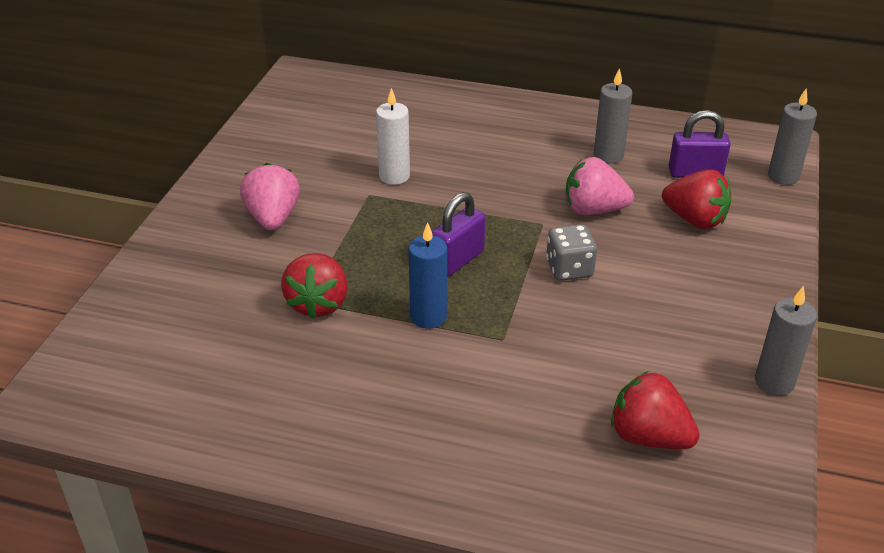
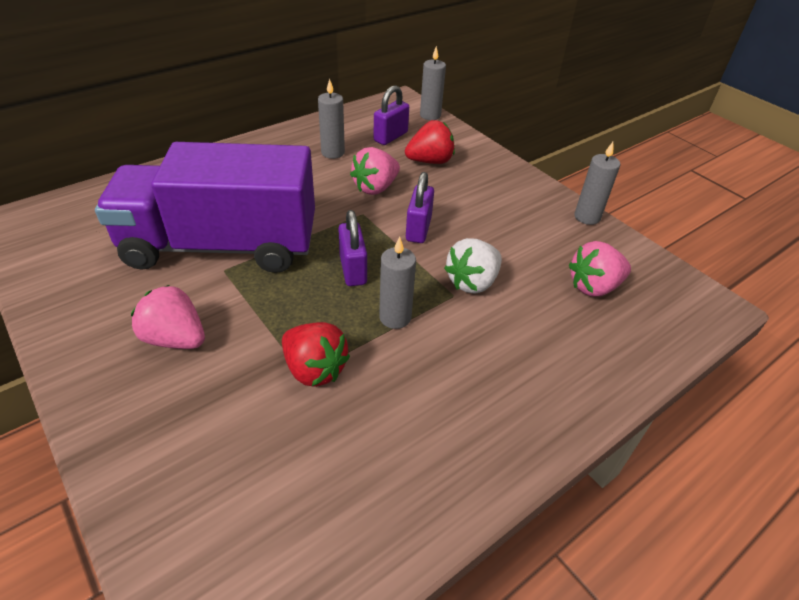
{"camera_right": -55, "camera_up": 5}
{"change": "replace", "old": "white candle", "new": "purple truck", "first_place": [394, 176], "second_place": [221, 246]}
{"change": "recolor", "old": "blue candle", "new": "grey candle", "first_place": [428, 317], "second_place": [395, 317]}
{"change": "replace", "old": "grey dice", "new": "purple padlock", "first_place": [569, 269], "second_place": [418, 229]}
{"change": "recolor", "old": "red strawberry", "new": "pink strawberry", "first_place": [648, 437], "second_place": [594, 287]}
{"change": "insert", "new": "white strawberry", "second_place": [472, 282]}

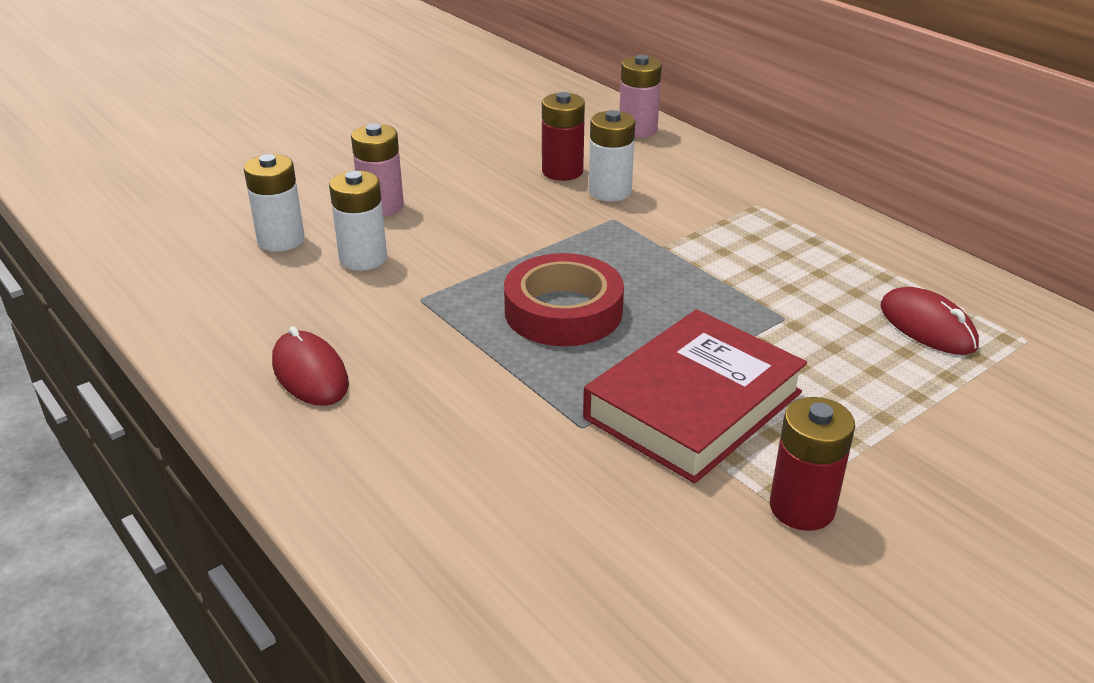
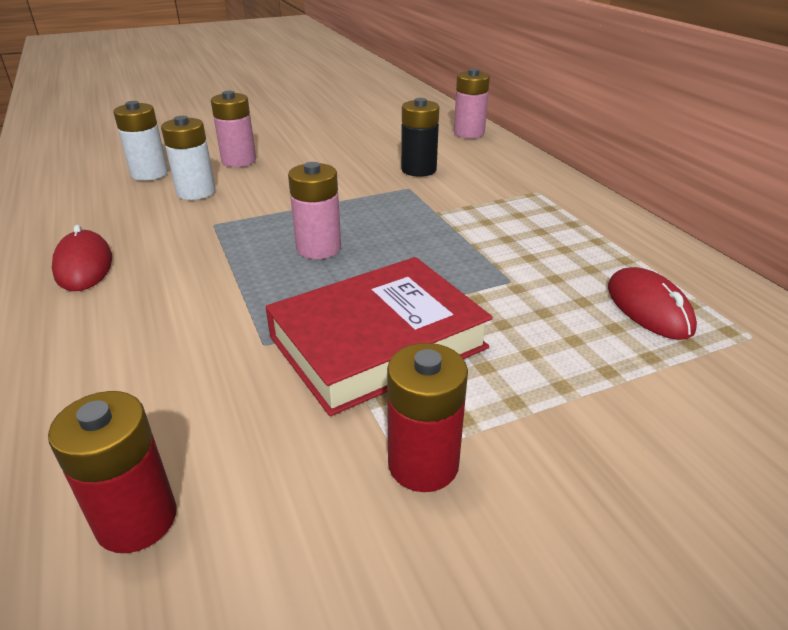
{"camera_right": 15, "camera_up": 0}
{"change": "move", "old": "red battery", "first_place": [562, 171], "second_place": [137, 519]}
{"change": "recolor", "old": "white battery", "new": "black battery", "first_place": [610, 192], "second_place": [418, 170]}
{"change": "replace", "old": "red tape", "new": "pink battery", "first_place": [563, 311], "second_place": [318, 248]}

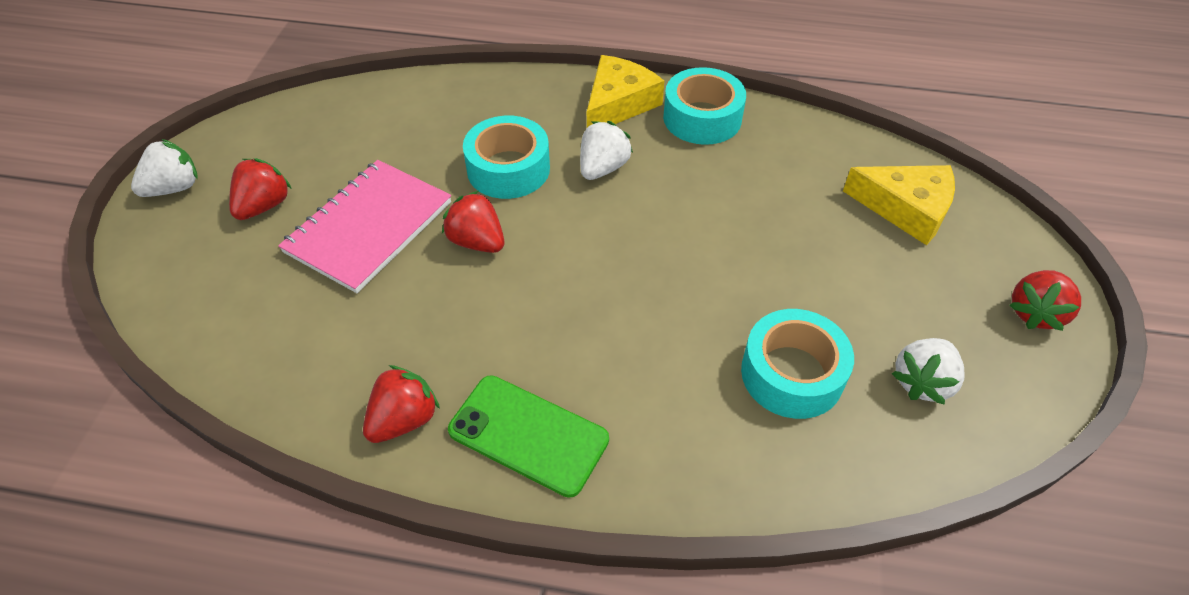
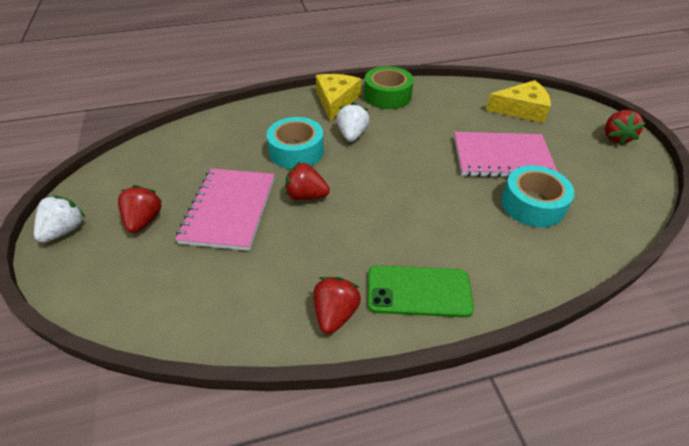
{"camera_right": -25, "camera_up": -5}
{"change": "recolor", "old": "turquoise tape", "new": "green tape", "first_place": [702, 118], "second_place": [387, 96]}
{"change": "delete", "old": "white strawberry", "first_place": [922, 382]}
{"change": "insert", "new": "pink notebook", "second_place": [502, 157]}

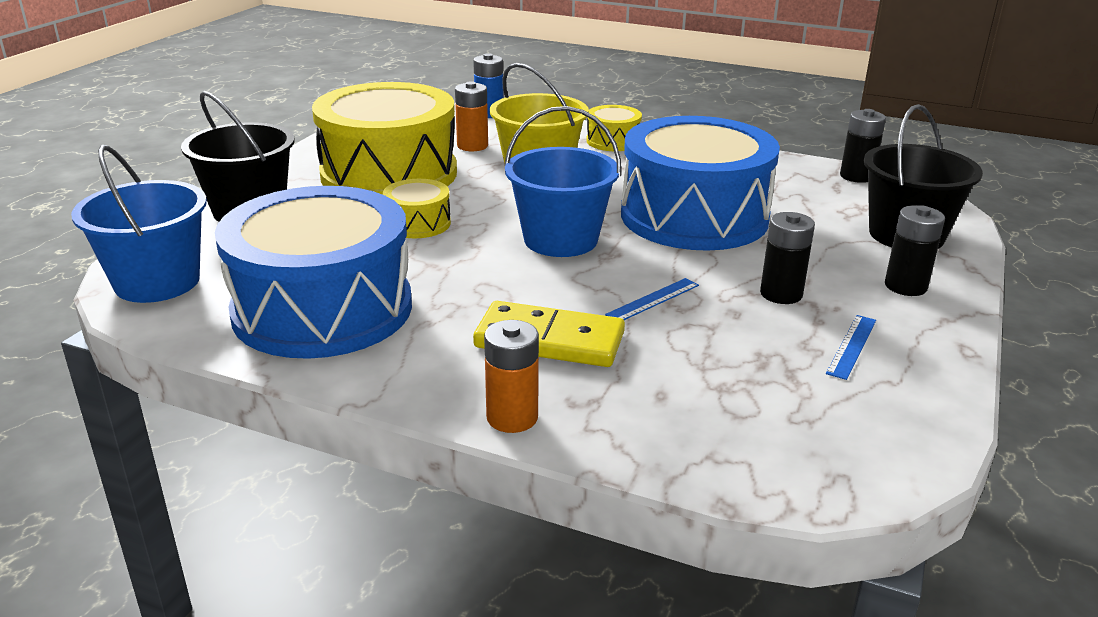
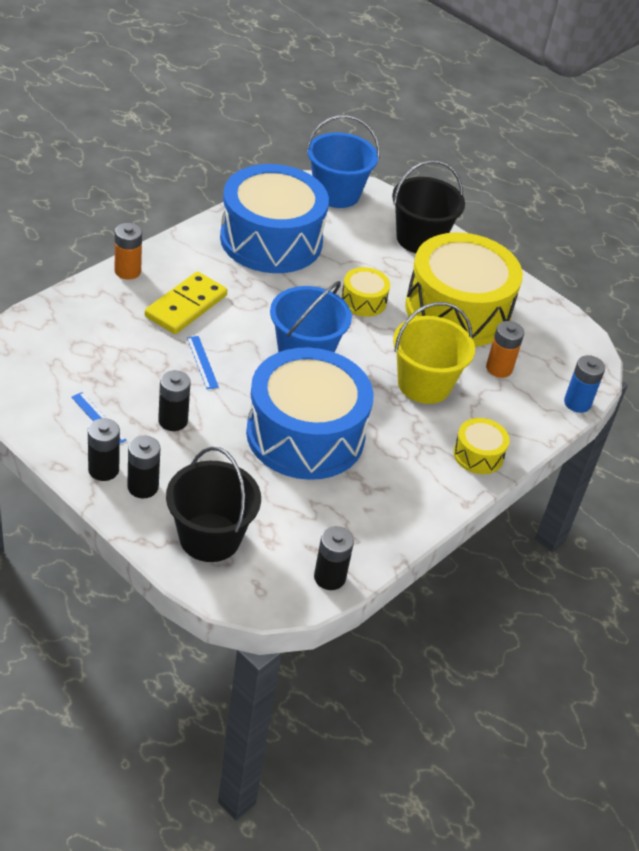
{"camera_right": 105, "camera_up": 15}
{"change": "insert", "new": "black battery", "second_place": [103, 470]}

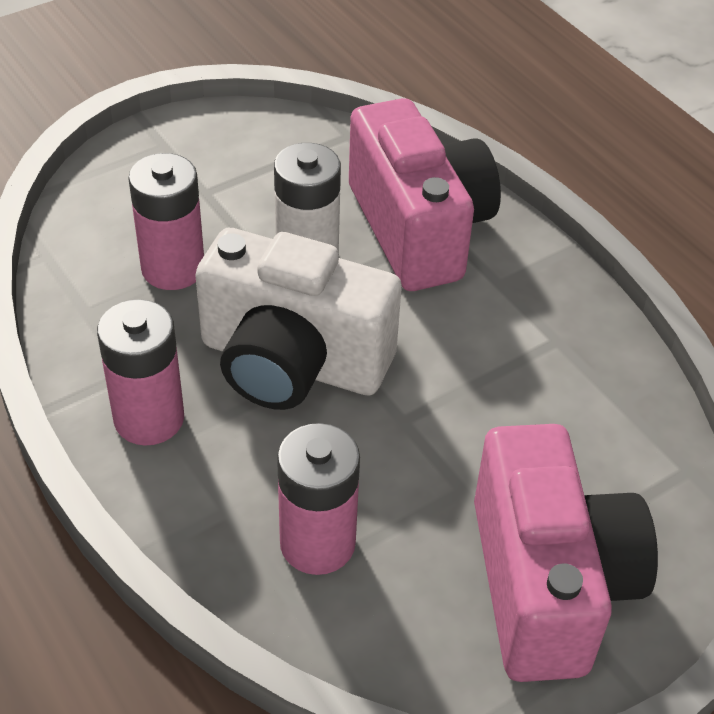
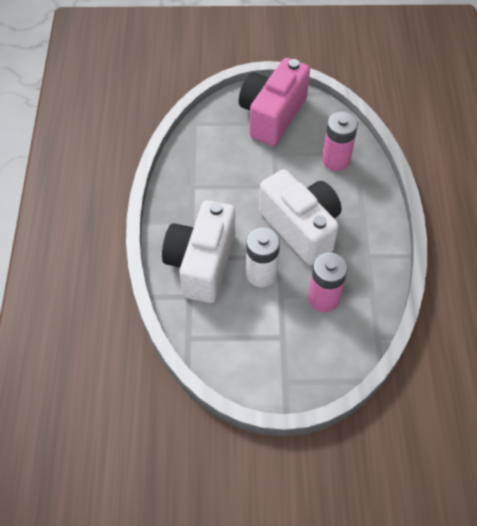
{"camera_right": -145, "camera_up": 10}
{"change": "recolor", "old": "pink camera", "new": "white camera", "first_place": [419, 229], "second_place": [202, 263]}
{"change": "delete", "old": "pink battery", "first_place": [149, 418]}

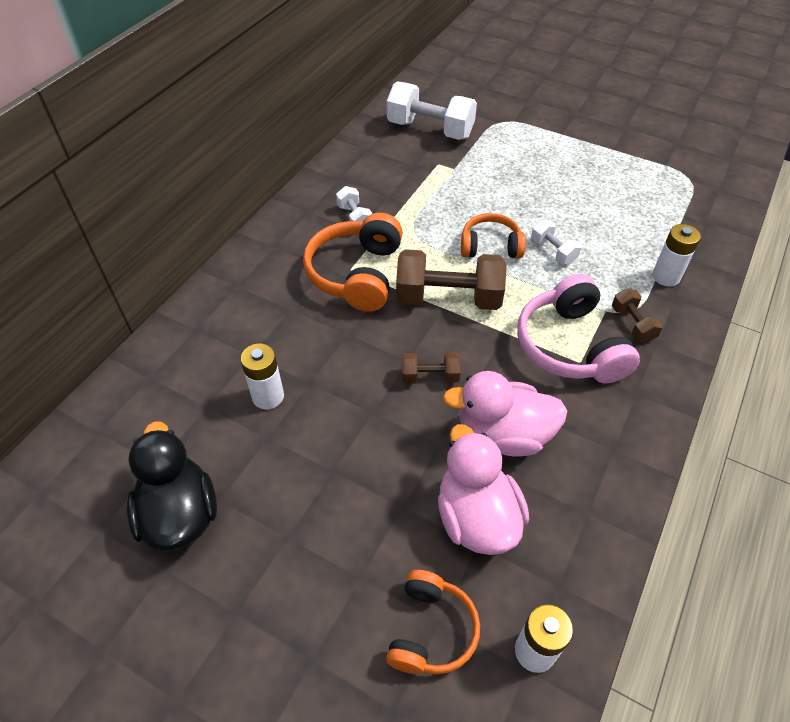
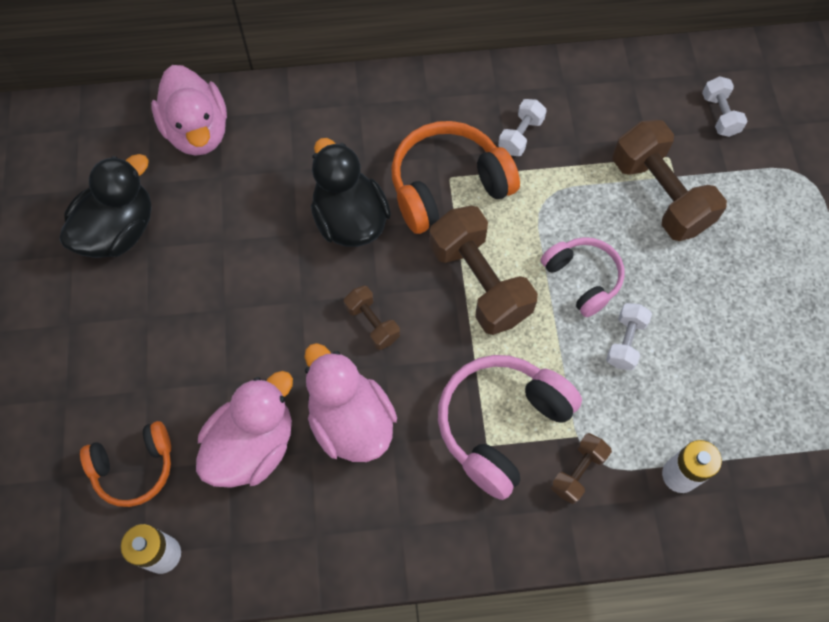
{"camera_right": 55, "camera_up": 15}
{"change": "resize", "old": "white dumbbell", "first_place": [430, 130], "second_place": [719, 115], "factor": 0.5}
{"change": "recolor", "old": "orange headphones", "new": "pink headphones", "first_place": [490, 246], "second_place": [582, 279]}
{"change": "delete", "old": "white battery", "first_place": [268, 396]}
{"change": "insert", "new": "pink duck", "second_place": [198, 131]}
{"change": "insert", "new": "brown dumbbell", "second_place": [659, 195]}
{"change": "insert", "new": "black duck", "second_place": [350, 220]}

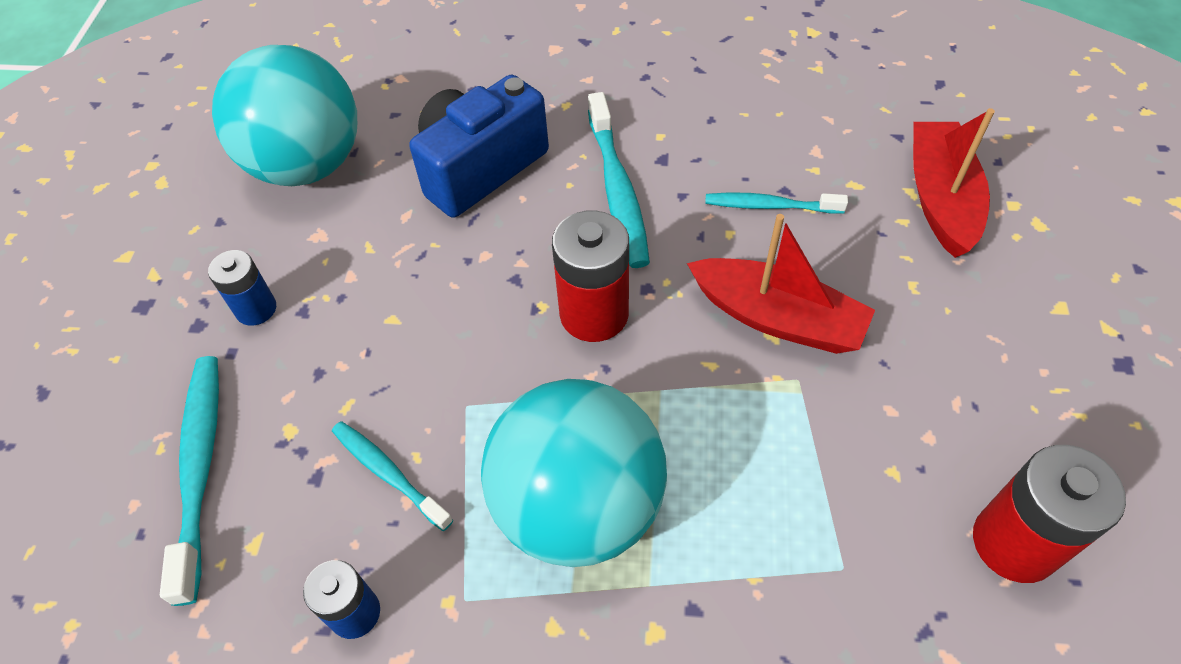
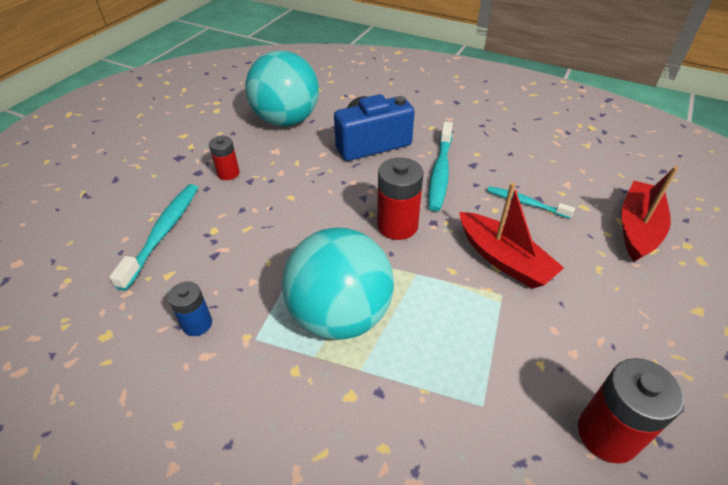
{"camera_right": 20, "camera_up": -10}
{"change": "recolor", "old": "blue battery", "new": "red battery", "first_place": [256, 309], "second_place": [228, 173]}
{"change": "delete", "old": "turquoise toothbrush", "first_place": [388, 473]}

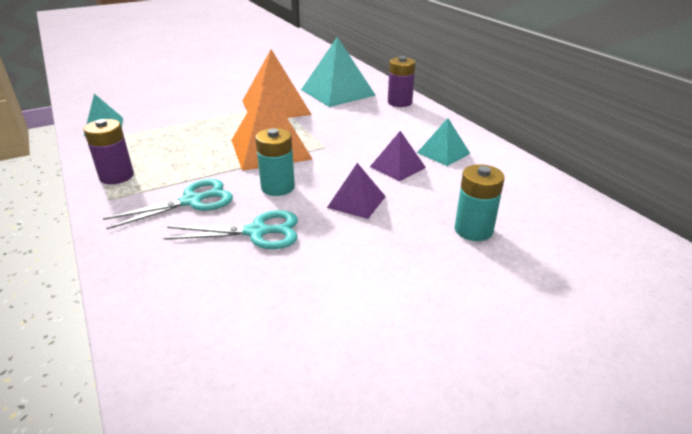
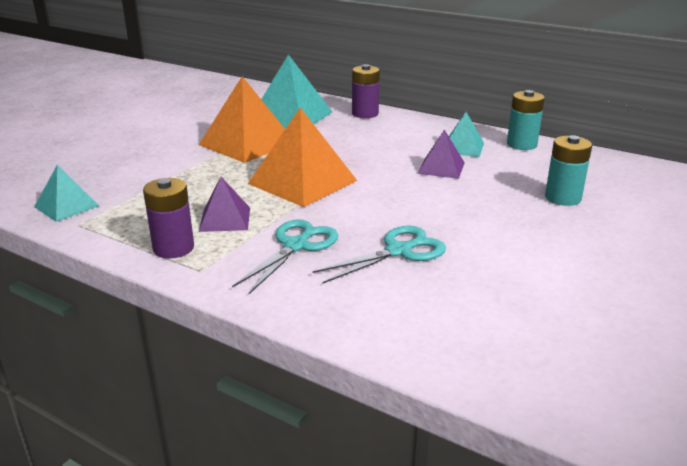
{"camera_right": -30, "camera_up": -5}
{"change": "move", "old": "turquoise battery", "first_place": [278, 187], "second_place": [521, 144]}
{"change": "move", "old": "purple pyramid", "first_place": [356, 202], "second_place": [225, 219]}

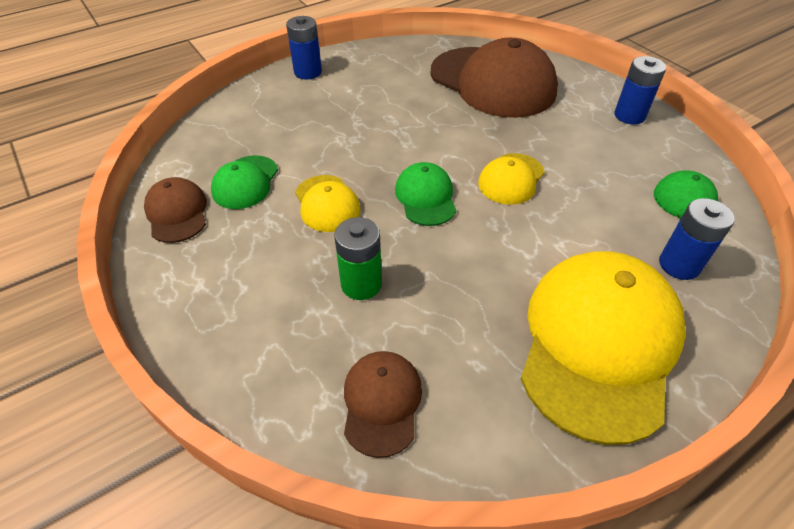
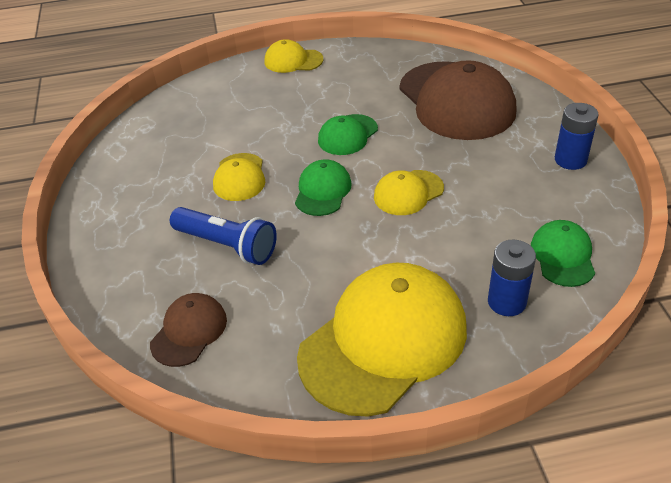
{"camera_right": 25, "camera_up": -5}
{"change": "replace", "old": "blue battery", "new": "yellow cap", "first_place": [308, 72], "second_place": [293, 61]}
{"change": "move", "old": "green cap", "first_place": [245, 182], "second_place": [347, 135]}
{"change": "delete", "old": "brown cap", "first_place": [177, 213]}
{"change": "replace", "old": "green battery", "new": "blue flashlight", "first_place": [361, 284], "second_place": [227, 246]}

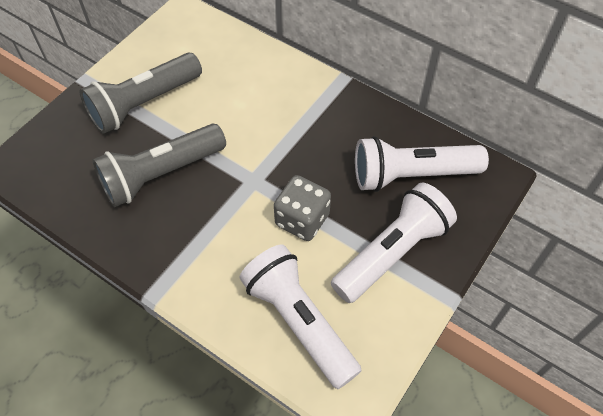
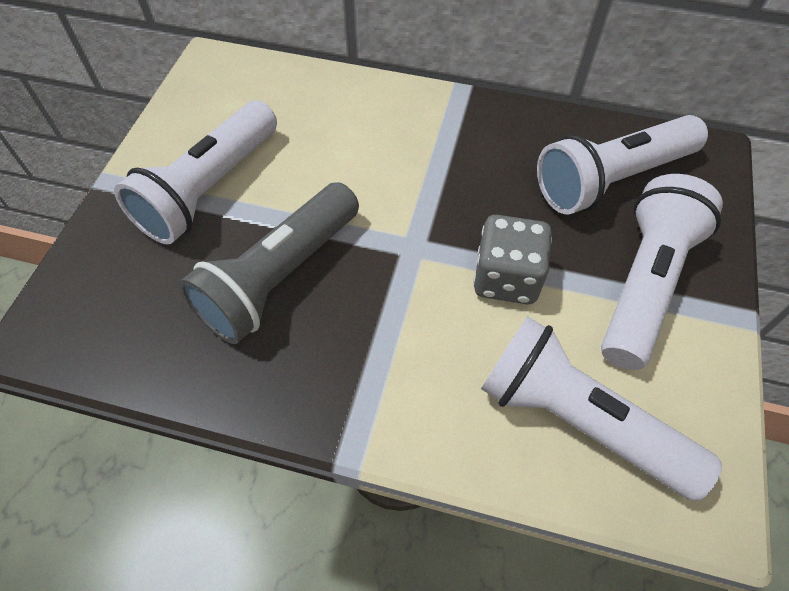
{"camera_right": -20, "camera_up": 0}
{"change": "recolor", "old": "grey flashlight", "new": "white flashlight", "first_place": [143, 104], "second_place": [209, 189]}

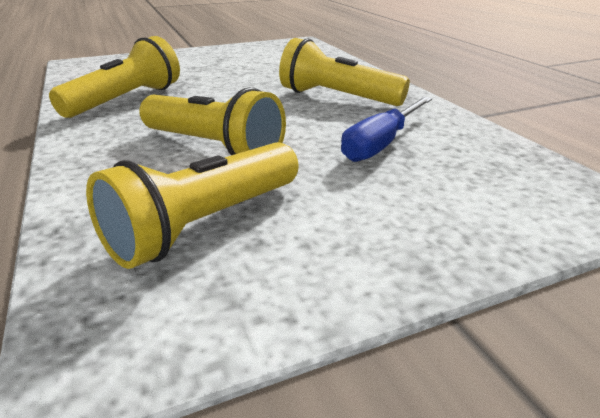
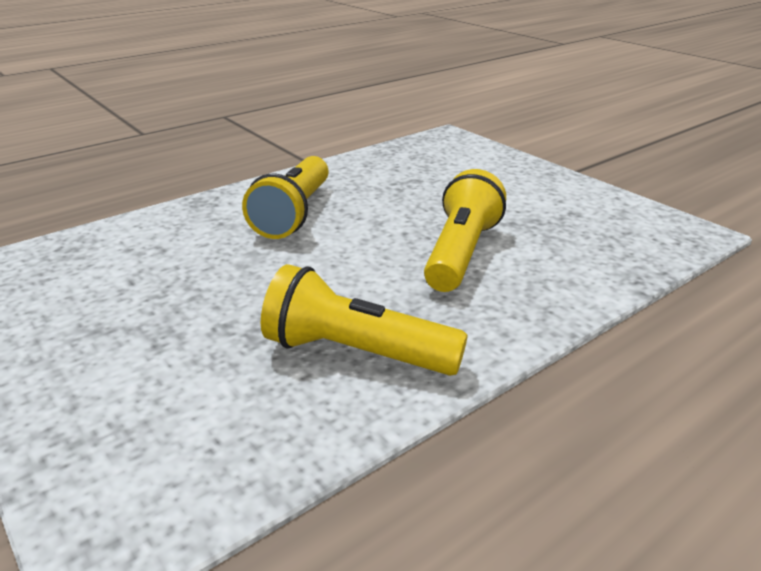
{"camera_right": -105, "camera_up": 0}
{"change": "delete", "old": "blue screwdriver", "first_place": [381, 144]}
{"change": "delete", "old": "yellow flashlight", "first_place": [204, 224]}

